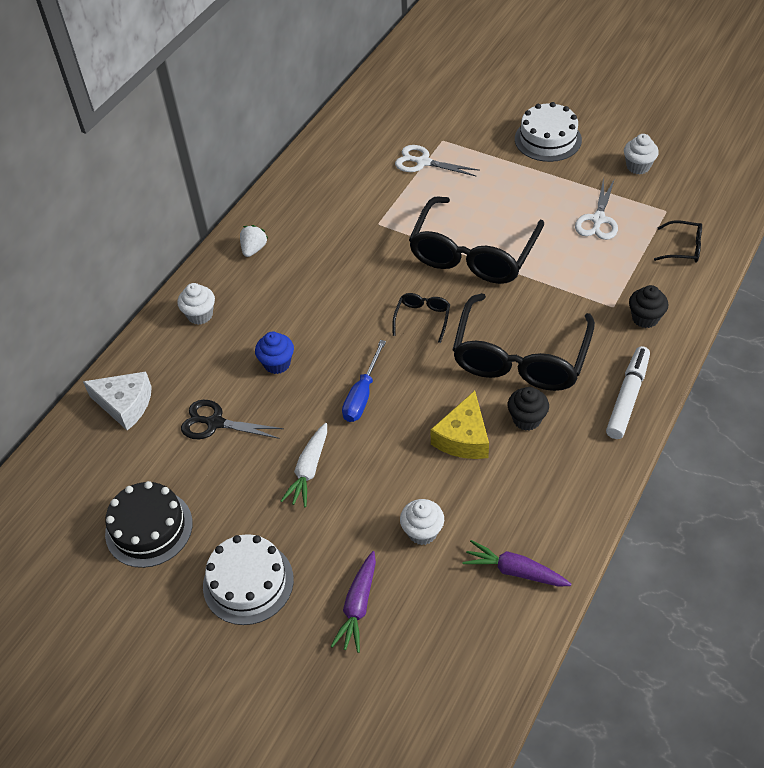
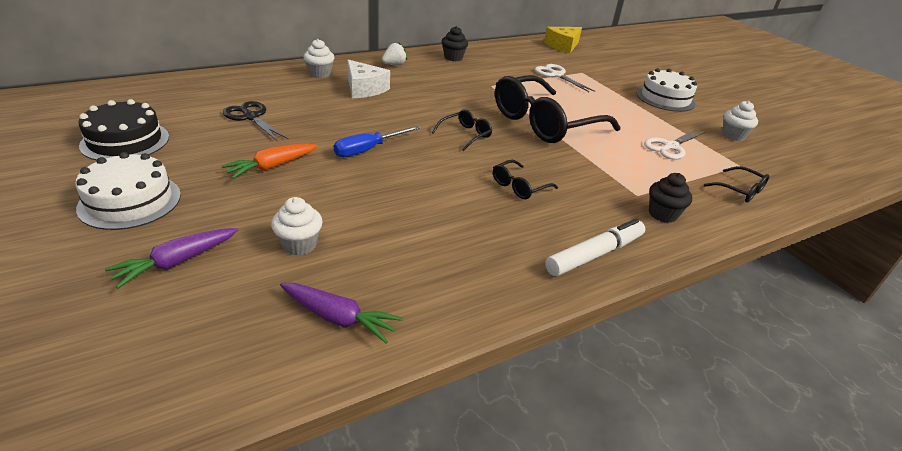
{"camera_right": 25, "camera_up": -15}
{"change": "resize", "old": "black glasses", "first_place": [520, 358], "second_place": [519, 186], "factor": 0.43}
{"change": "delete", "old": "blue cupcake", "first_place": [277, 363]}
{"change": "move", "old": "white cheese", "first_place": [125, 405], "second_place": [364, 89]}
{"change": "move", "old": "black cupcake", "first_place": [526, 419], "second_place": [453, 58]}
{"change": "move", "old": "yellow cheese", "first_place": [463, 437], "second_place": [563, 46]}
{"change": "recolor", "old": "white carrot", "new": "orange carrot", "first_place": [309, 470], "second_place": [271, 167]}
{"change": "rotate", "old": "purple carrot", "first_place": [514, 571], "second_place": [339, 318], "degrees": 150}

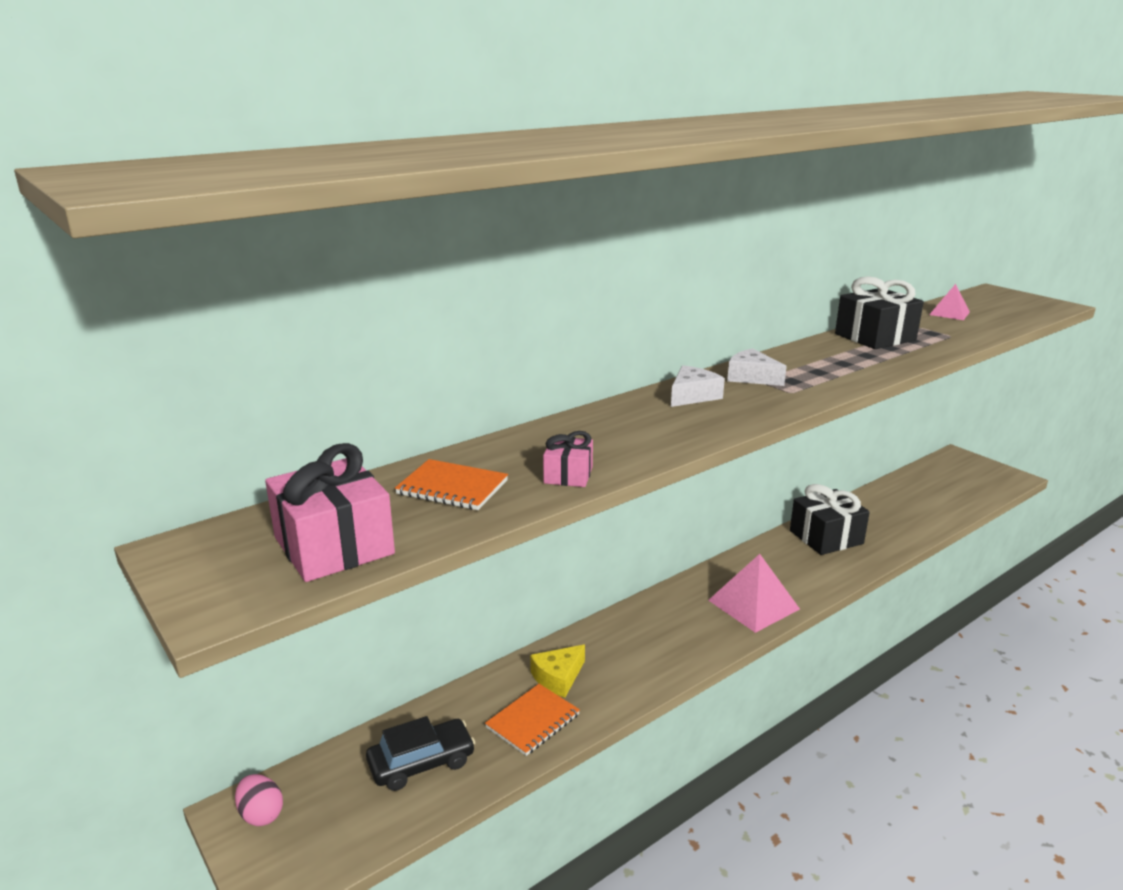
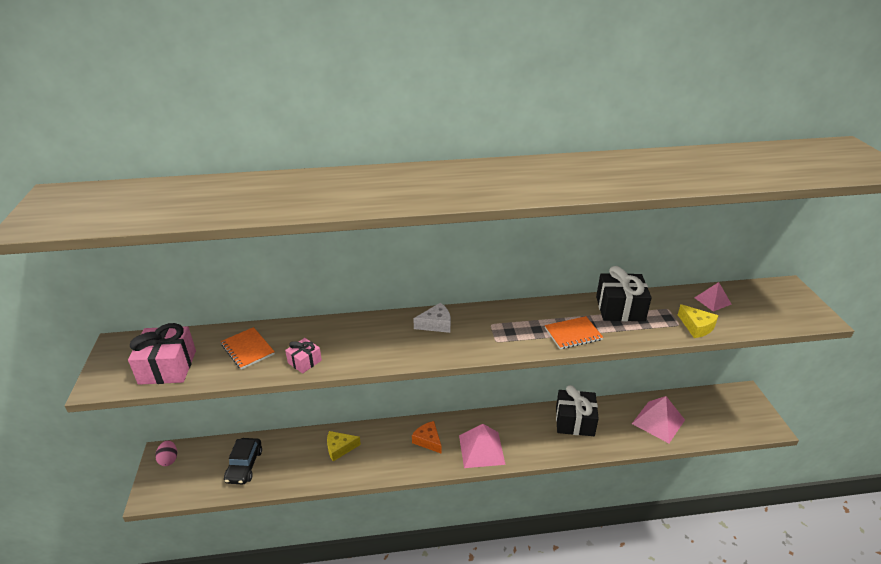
{"camera_right": 30, "camera_up": 10}
{"change": "delete", "old": "white cheese", "first_place": [751, 377]}
{"change": "move", "old": "orange notebook", "first_place": [533, 721], "second_place": [573, 334]}
{"change": "rotate", "old": "black car", "first_place": [421, 763], "second_place": [244, 465], "degrees": 90}
{"change": "insert", "new": "yellow cheese", "second_place": [696, 327]}
{"change": "insert", "new": "pink pyramid", "second_place": [658, 421]}
{"change": "insert", "new": "orange cheese", "second_place": [428, 440]}

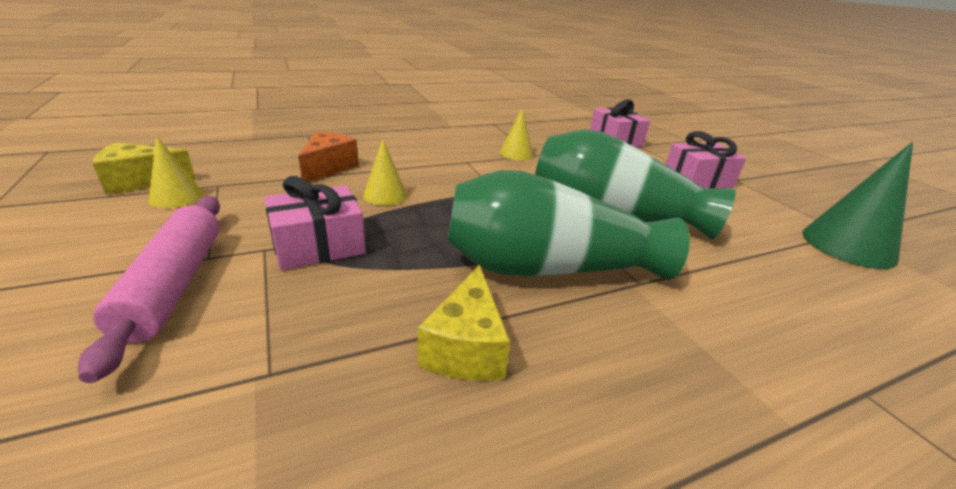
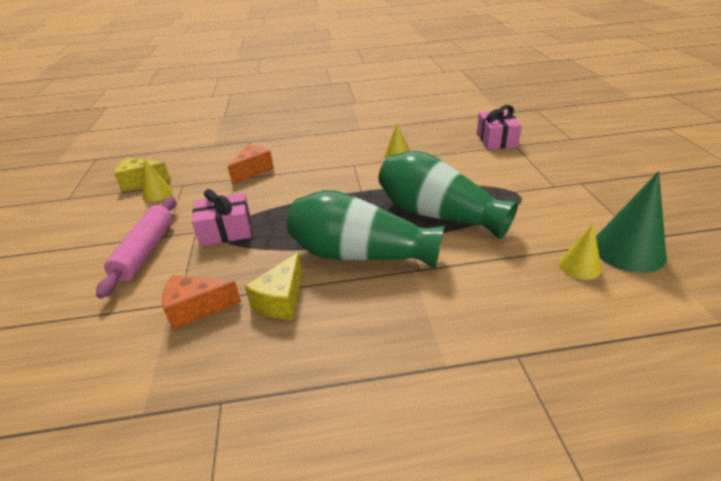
{"camera_right": 20, "camera_up": 5}
{"change": "delete", "old": "pink gift", "first_place": [697, 180]}
{"change": "move", "old": "yellow cone", "first_place": [385, 195], "second_place": [580, 266]}
{"change": "insert", "new": "orange cheese", "second_place": [196, 309]}

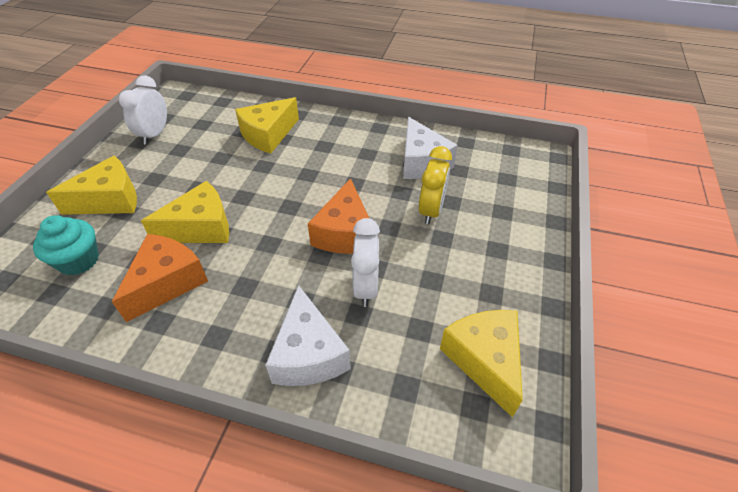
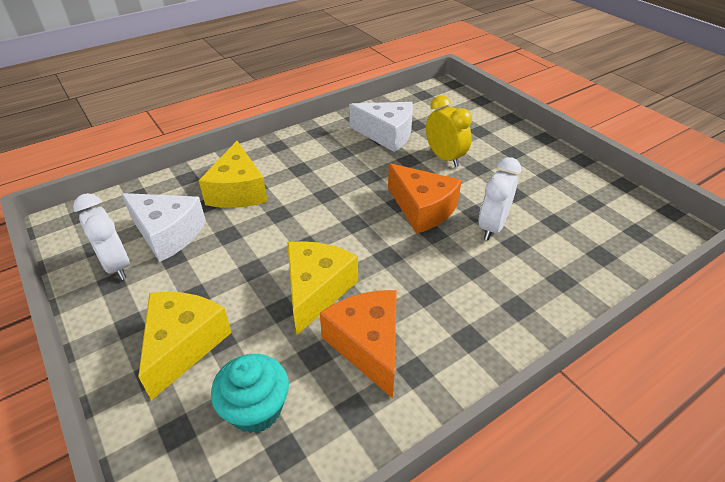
{"camera_right": -50, "camera_up": -5}
{"change": "rotate", "old": "white clock", "first_place": [366, 287], "second_place": [492, 227], "degrees": -105}
{"change": "move", "old": "white cheese", "first_place": [308, 354], "second_place": [168, 234]}
{"change": "delete", "old": "yellow cheese", "first_place": [484, 360]}

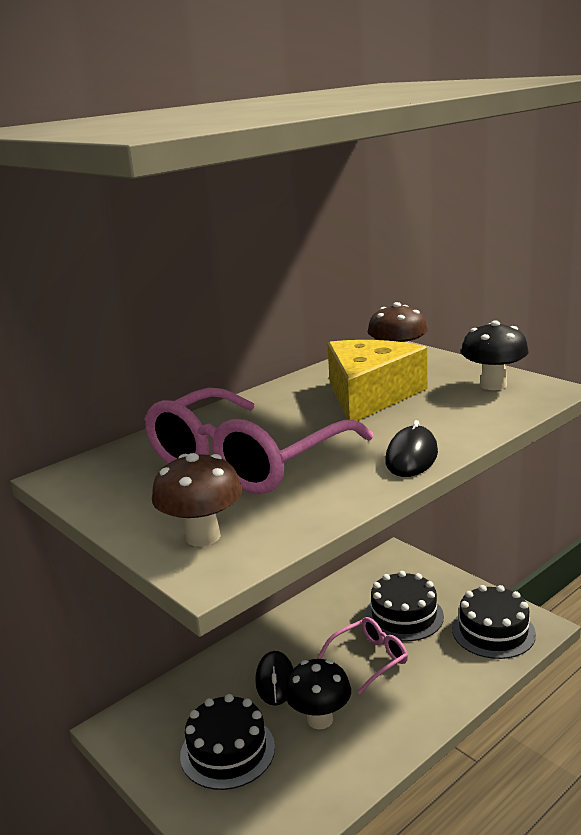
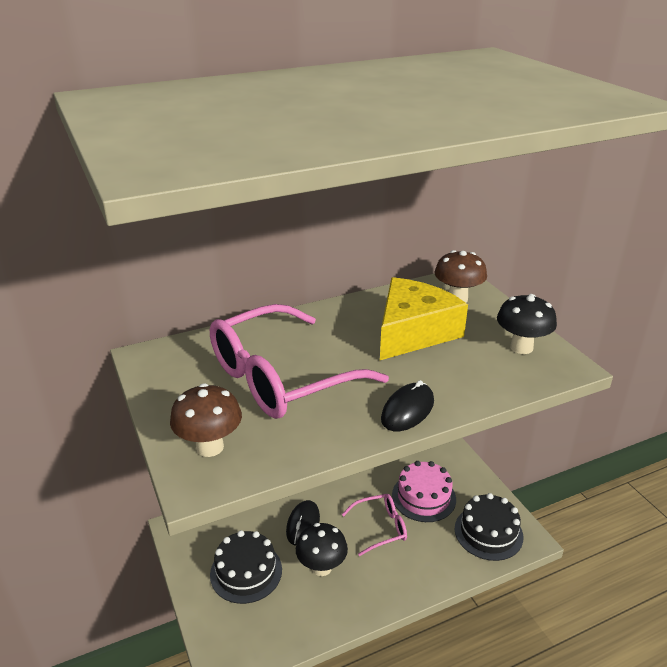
{"camera_right": 15, "camera_up": 10}
{"change": "recolor", "old": "black cake", "new": "pink cake", "first_place": [404, 616], "second_place": [423, 497]}

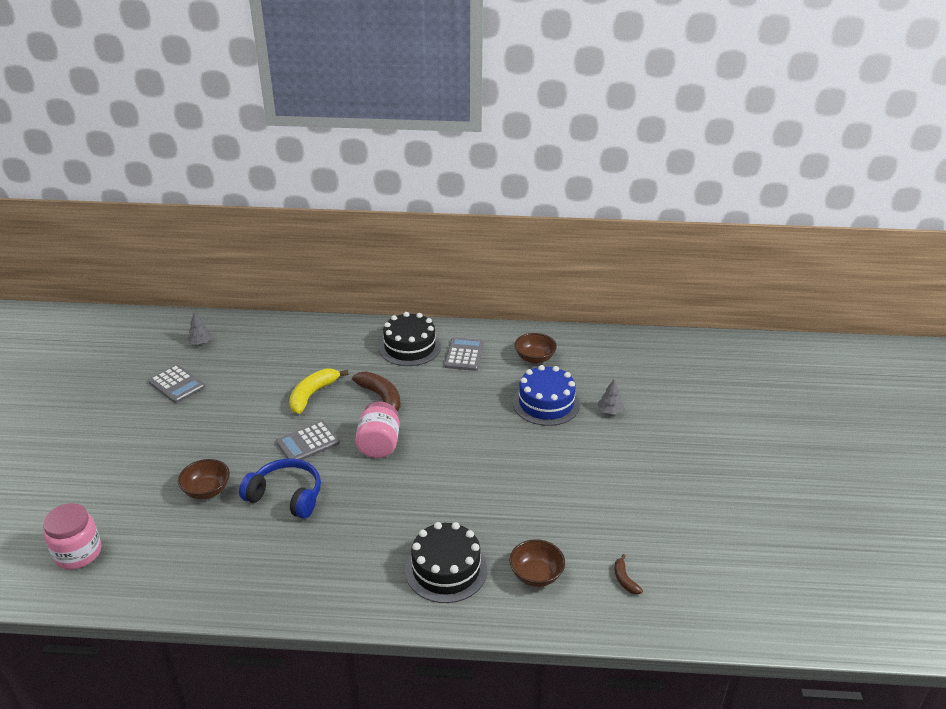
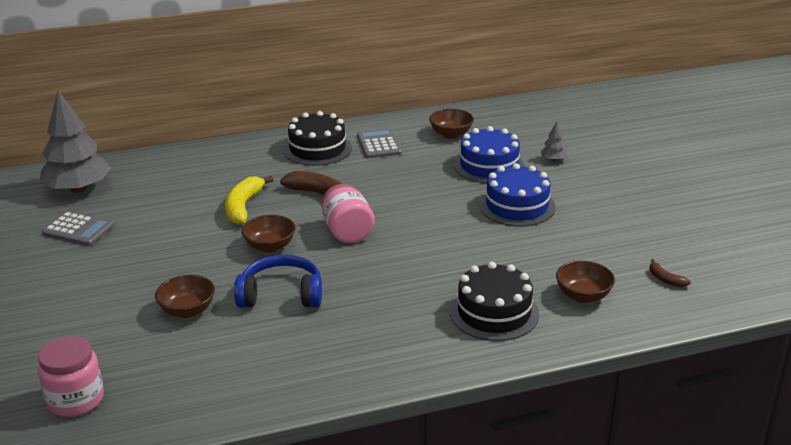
{"camera_right": -20, "camera_up": -5}
{"change": "resize", "old": "grey tree", "first_place": [200, 342], "second_place": [78, 189], "factor": 2.43}
{"change": "replace", "old": "grey calculator", "new": "brown bowl", "first_place": [308, 443], "second_place": [270, 246]}
{"change": "insert", "new": "blue cake", "second_place": [517, 206]}

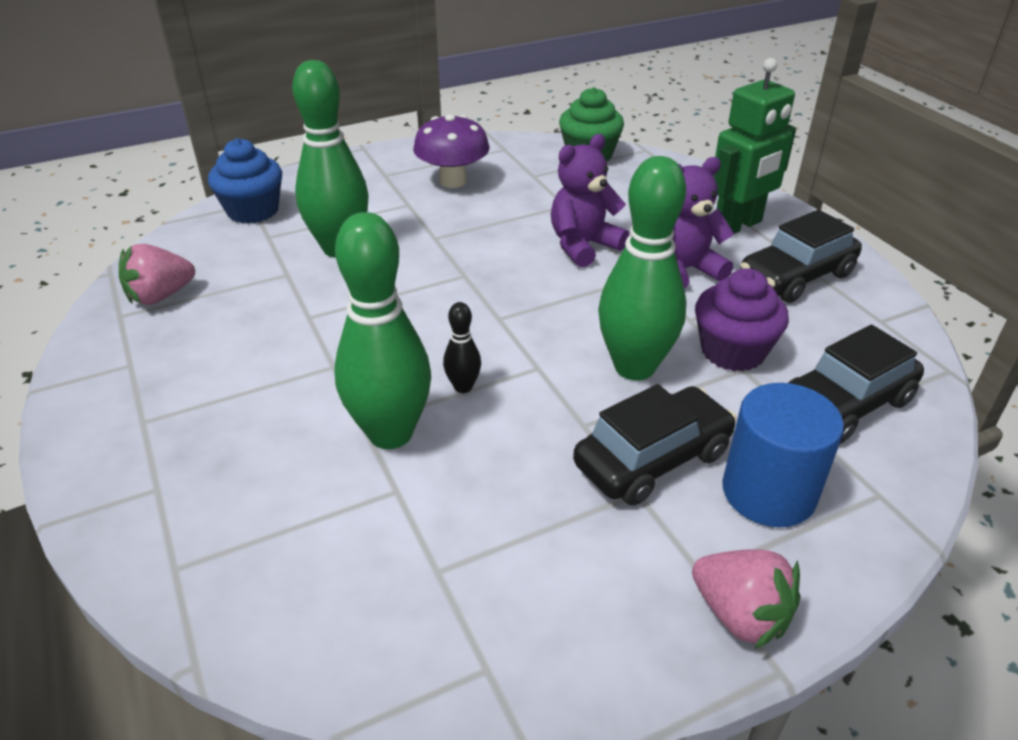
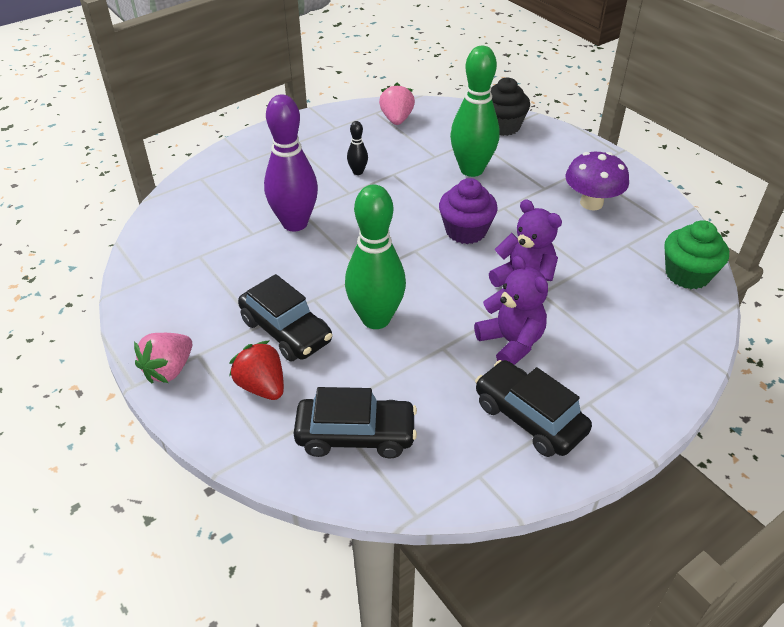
{"camera_right": 80, "camera_up": 5}
{"change": "delete", "old": "green robot", "first_place": [738, 226]}
{"change": "recolor", "old": "blue cupcake", "new": "black cupcake", "first_place": [253, 211], "second_place": [502, 126]}
{"change": "recolor", "old": "green bowling pin", "new": "purple bowling pin", "first_place": [390, 433], "second_place": [295, 223]}
{"change": "rotate", "old": "pink strawberry", "first_place": [160, 296], "second_place": [396, 119], "degrees": 45}
{"change": "move", "old": "purple cupcake", "first_place": [732, 351], "second_place": [466, 231]}
{"change": "move", "old": "black bowling pin", "first_place": [463, 387], "second_place": [358, 172]}
{"change": "rotate", "old": "black car", "first_place": [844, 405], "second_place": [356, 435], "degrees": 135}
{"change": "replace", "old": "blue cylinder", "new": "red strawberry", "first_place": [768, 492], "second_place": [262, 386]}

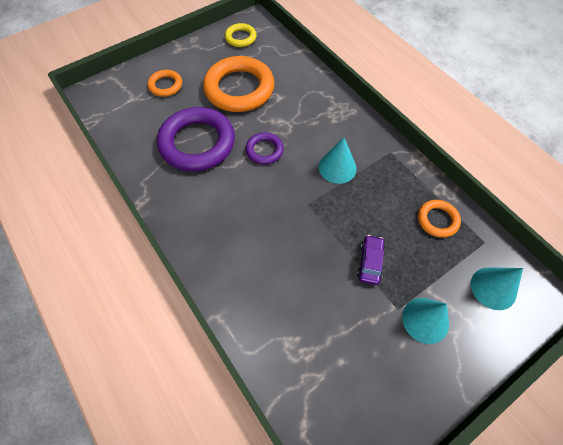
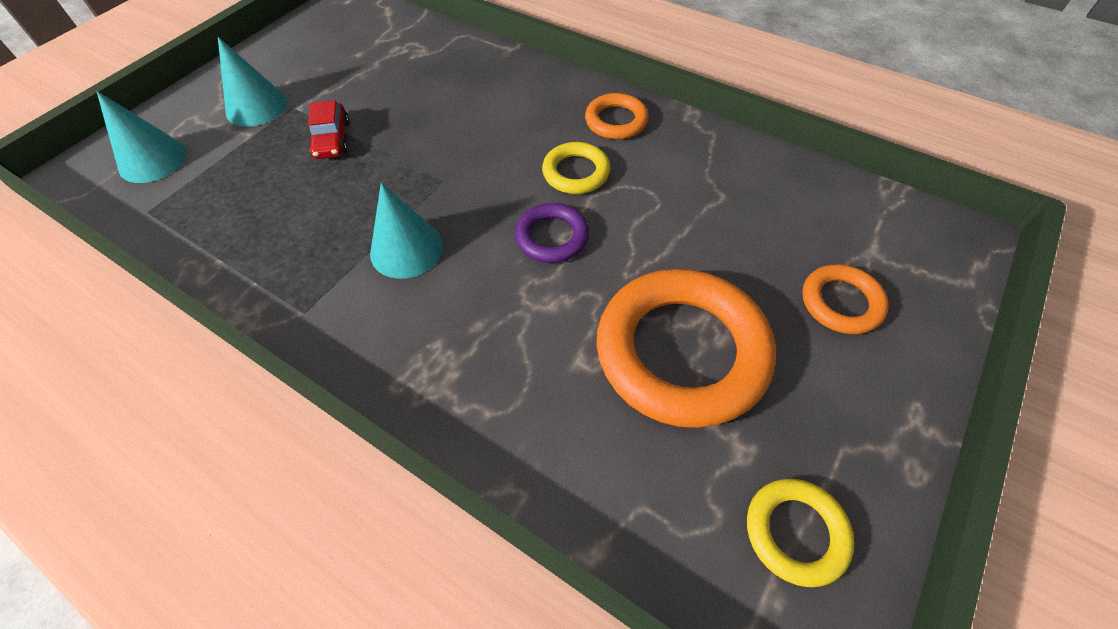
{"camera_right": 160, "camera_up": -5}
{"change": "delete", "old": "purple ring", "first_place": [197, 143]}
{"change": "move", "old": "orange ring", "first_place": [437, 220], "second_place": [616, 121]}
{"change": "recolor", "old": "purple car", "new": "red car", "first_place": [370, 262], "second_place": [332, 139]}
{"change": "insert", "new": "yellow ring", "second_place": [576, 172]}

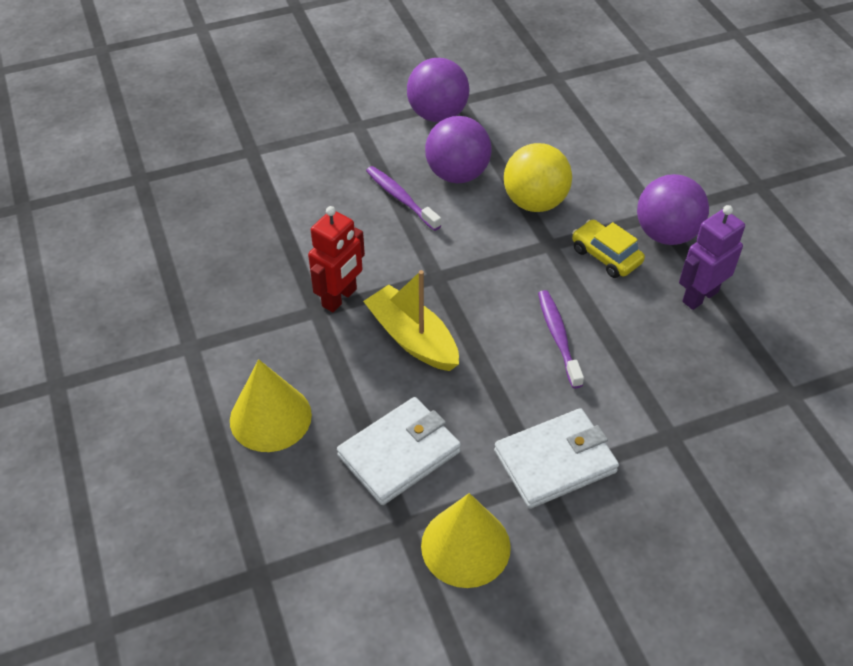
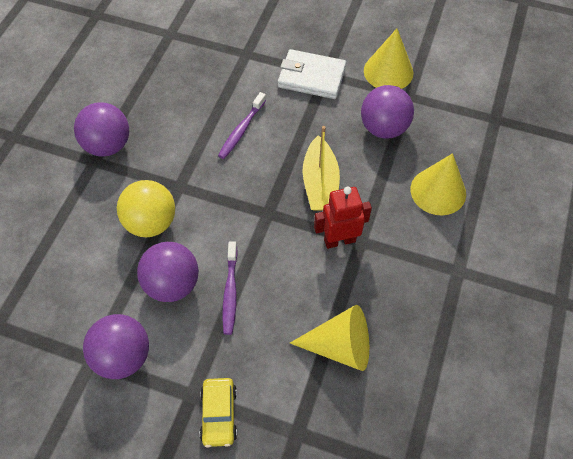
{"camera_right": -140, "camera_up": 10}
{"change": "delete", "old": "purple robot", "first_place": [699, 296]}
{"change": "move", "old": "yellow car", "first_place": [606, 256], "second_place": [219, 414]}
{"change": "replace", "old": "white wallet", "new": "purple ball", "first_place": [399, 454], "second_place": [383, 128]}
{"change": "insert", "new": "yellow cone", "second_place": [340, 346]}

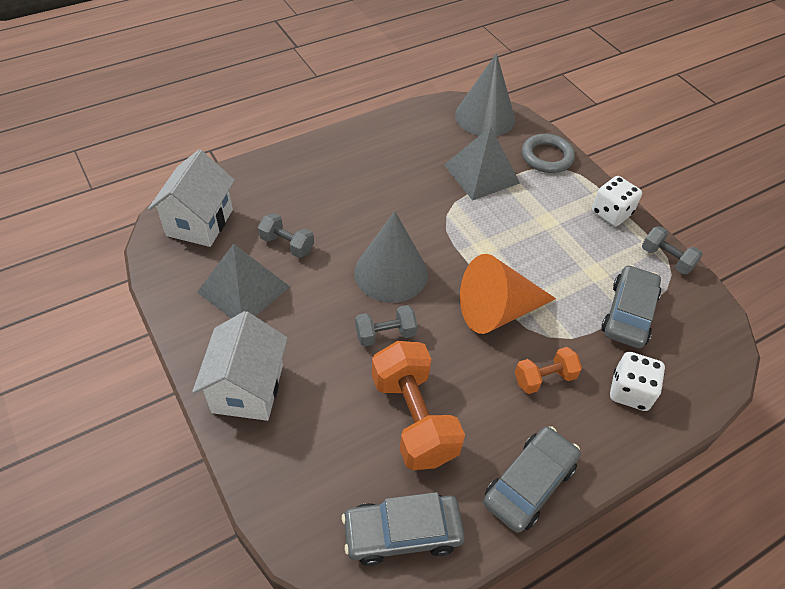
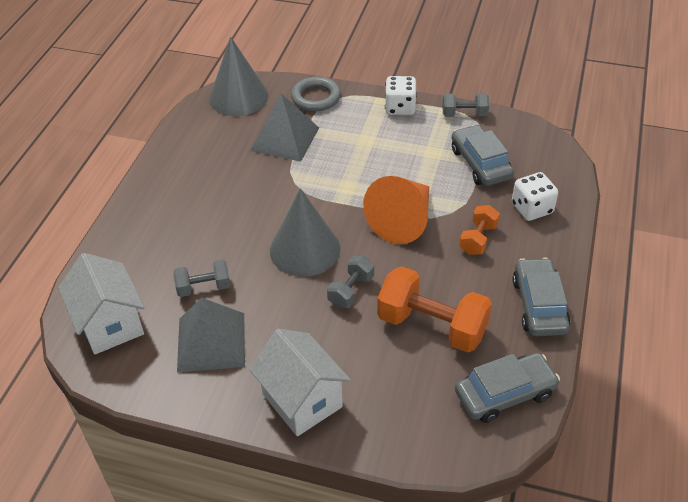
{"camera_right": -40, "camera_up": -5}
{"change": "rotate", "old": "grey car", "first_place": [402, 533], "second_place": [505, 394], "degrees": -150}

